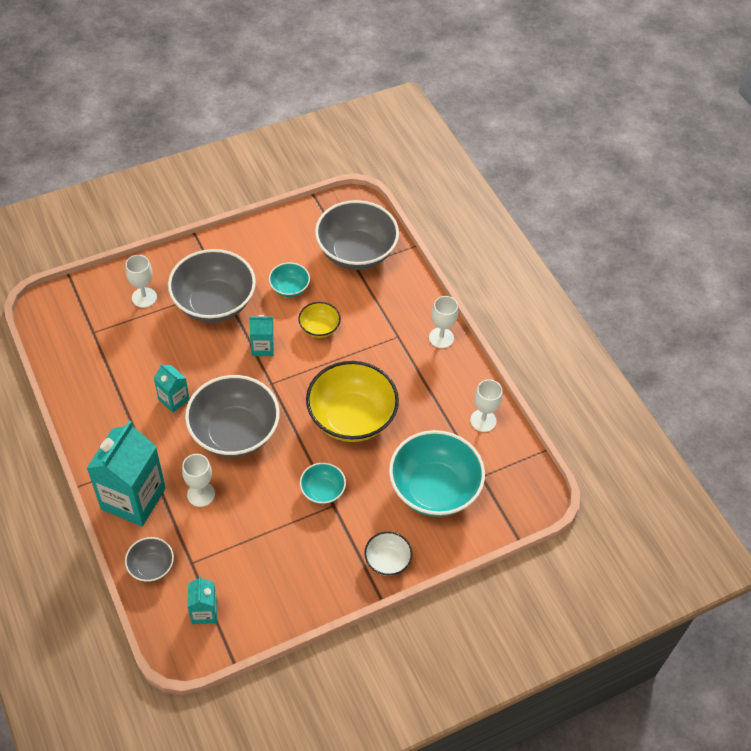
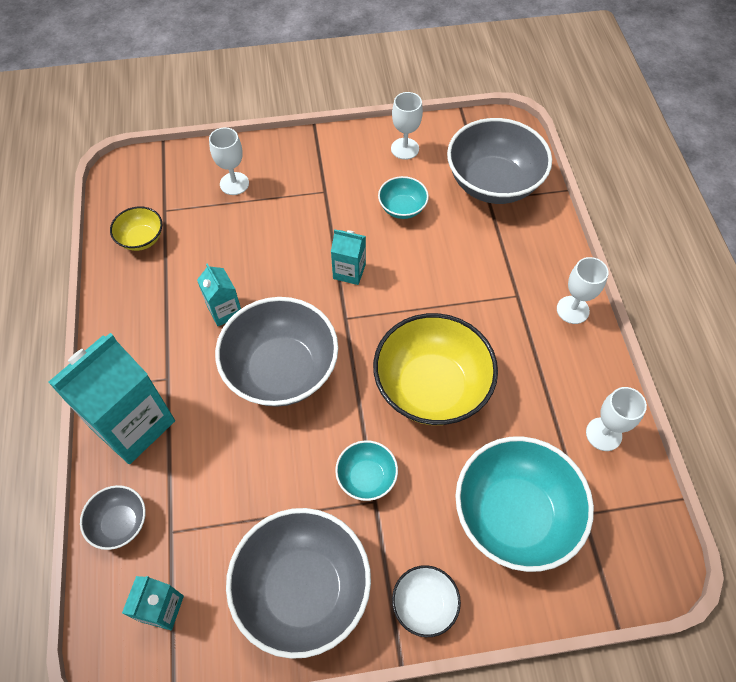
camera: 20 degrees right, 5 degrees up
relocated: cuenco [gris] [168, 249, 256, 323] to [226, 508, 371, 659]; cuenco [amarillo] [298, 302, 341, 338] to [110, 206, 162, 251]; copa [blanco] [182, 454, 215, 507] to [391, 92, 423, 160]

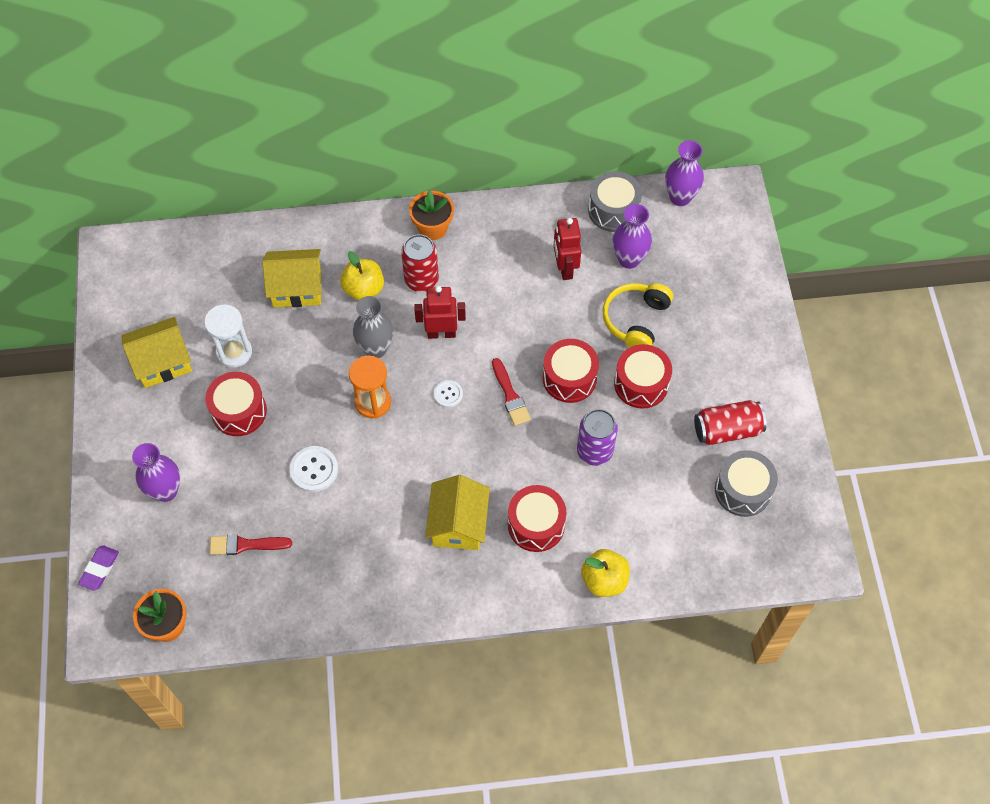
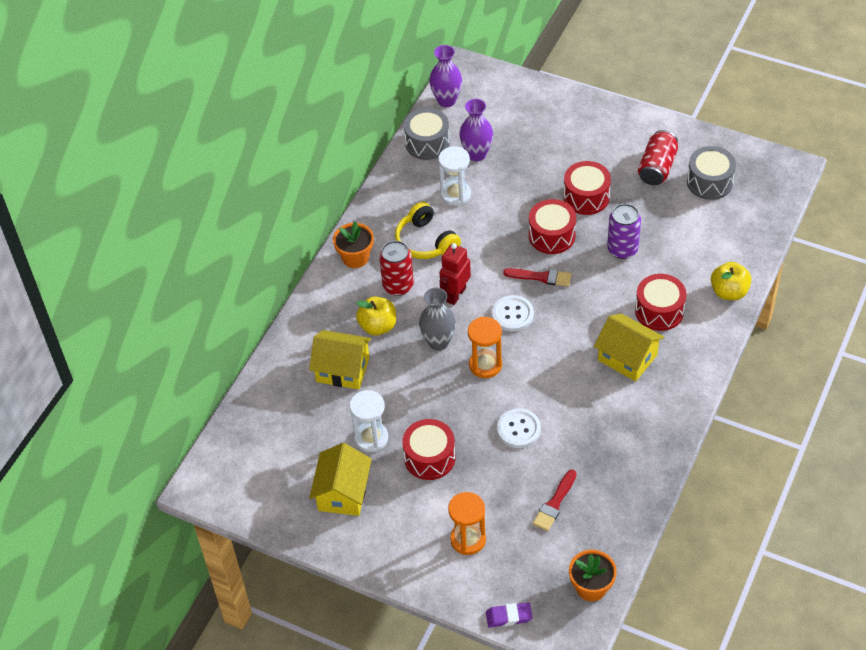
camera: 55 degrees left, 10 degrees down
relocated: auriculares [amarillo] [603, 283, 673, 348] to [395, 202, 461, 259]
exchanged: robot [rojo] [554, 218, 581, 280] to reloj de arena [blanco] [438, 146, 471, 206]; florero [morado] [132, 443, 180, 502] to reloj de arena [naranja] [448, 492, 486, 555]
spun: casa [amarillo] [262, 249, 321, 307] = [309, 330, 372, 389] 75 degrees clockwise; goma de borrar [morado] [78, 545, 119, 591] = [486, 602, 533, 628] 60 degrees counterclockwise
size: botón [blanco] [434, 380, 463, 408] = [492, 295, 534, 332] x1.60

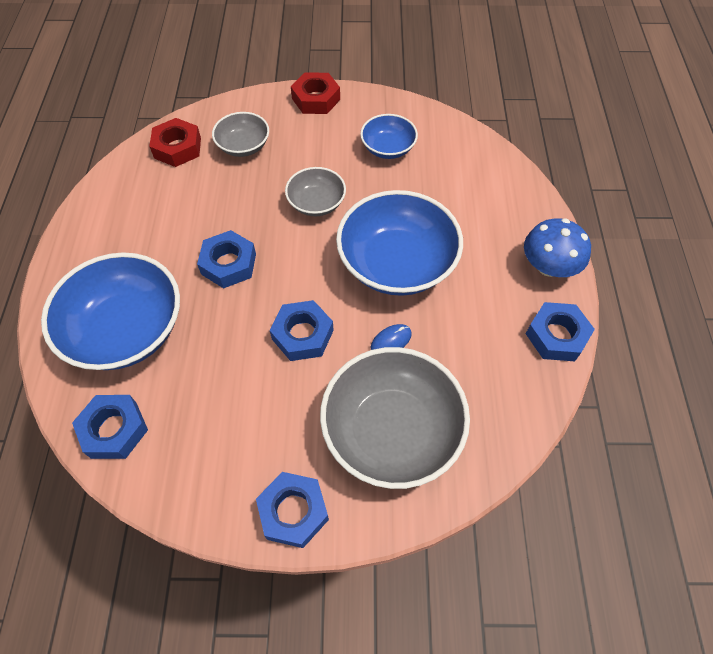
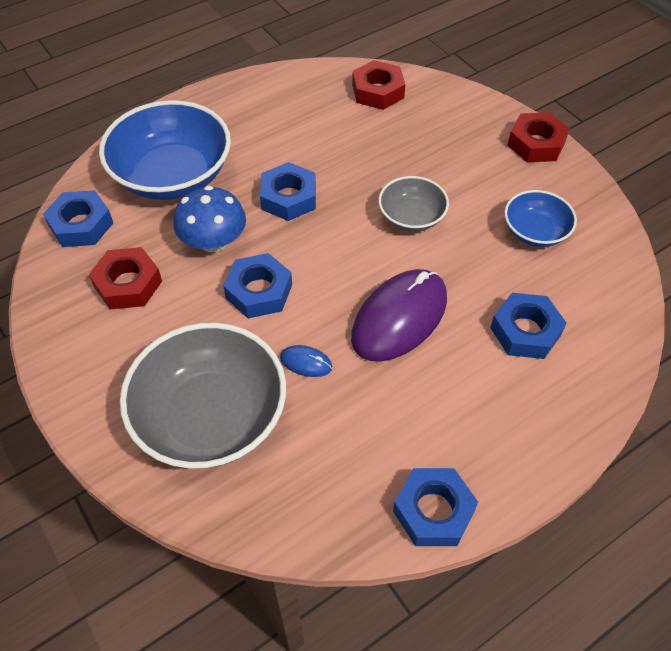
camera: 55 degrees right, 5 degrees down
missing: cuenco [gris] [212, 112, 269, 157]
appeared: tuerca [rojo] [89, 247, 162, 309]
relocated: seta [azul] [524, 218, 591, 277] to [173, 186, 246, 252]; tuerca [azul] [256, 472, 329, 548] to [490, 293, 566, 359]
exchanged: cuenco [azul] [336, 190, 463, 296] to ratón [morado] [351, 269, 447, 362]

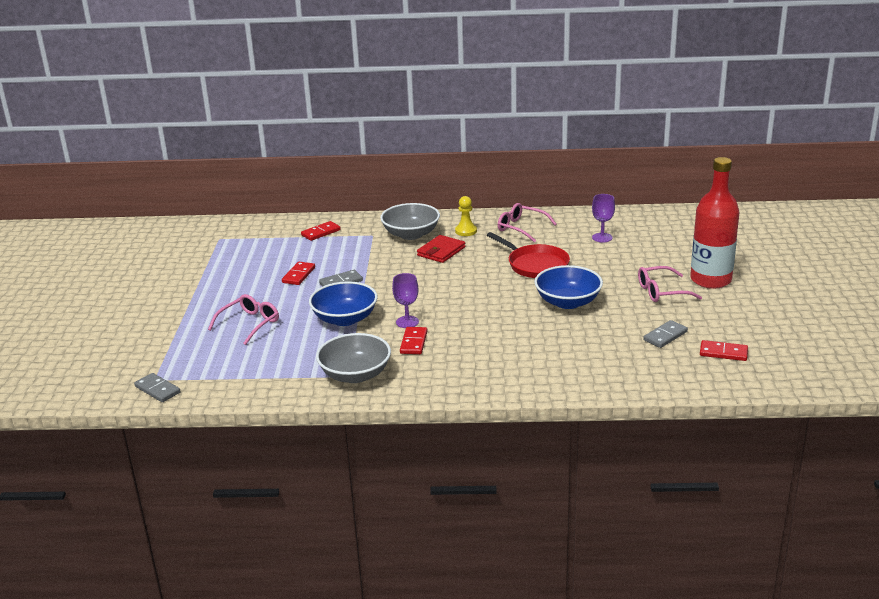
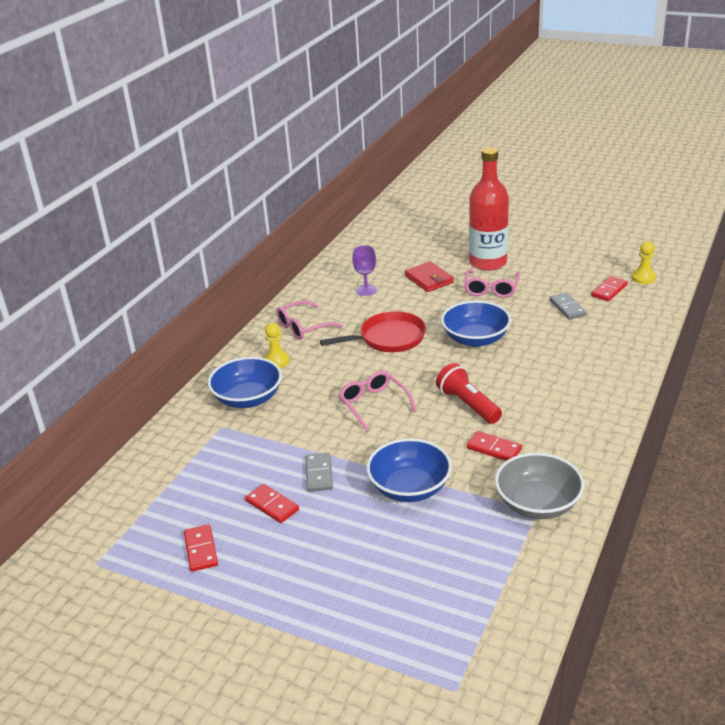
camera: 65 degrees left, 5 degrees up
missing: copa [morado] [392, 273, 419, 328]; ficha de dominó [gris] [134, 373, 181, 402]
appeared: peón [amarillo] [632, 241, 656, 284]; lámpara de mano [rojo] [436, 363, 502, 424]
relocated: ficha de dominó [rojo] [301, 221, 341, 241] to [184, 524, 218, 572]; cartera [rojo] [417, 235, 465, 263] to [405, 261, 454, 292]; gafas [rosa] [208, 294, 279, 345] to [339, 371, 417, 432]
colour: cuenco [gris] [380, 203, 440, 240] to cuenco [azul] [208, 357, 282, 408]

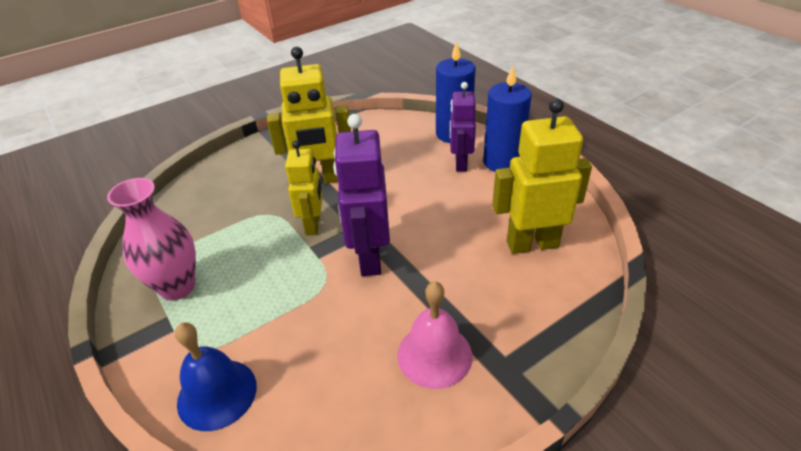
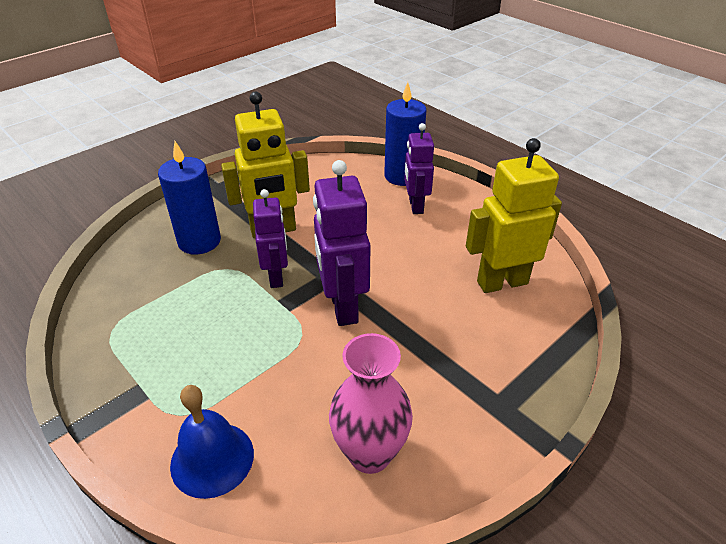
camera: 10 degrees left, 0 degrees up
missing: campana [rosa] [397, 281, 472, 389]
relocated: vela [azul] [483, 65, 532, 172] to [158, 141, 221, 255]; florero [rosa] [107, 178, 196, 301] to [329, 333, 413, 474]
colour: robot [amarillo] [285, 140, 323, 235] to robot [morado] [253, 189, 288, 288]

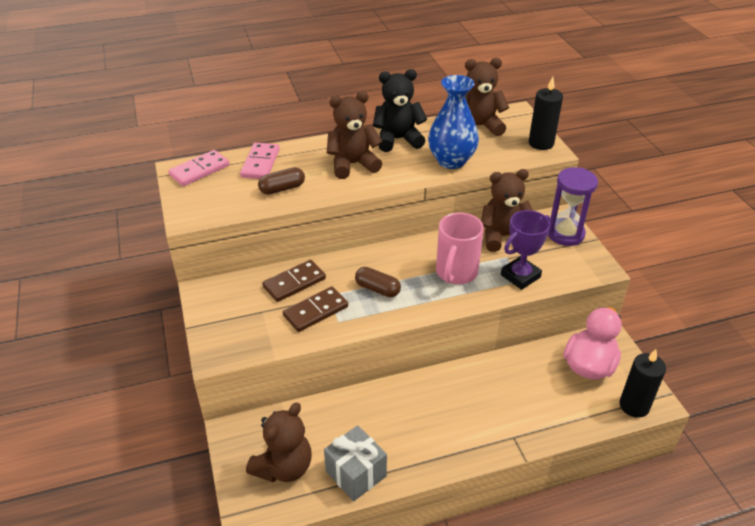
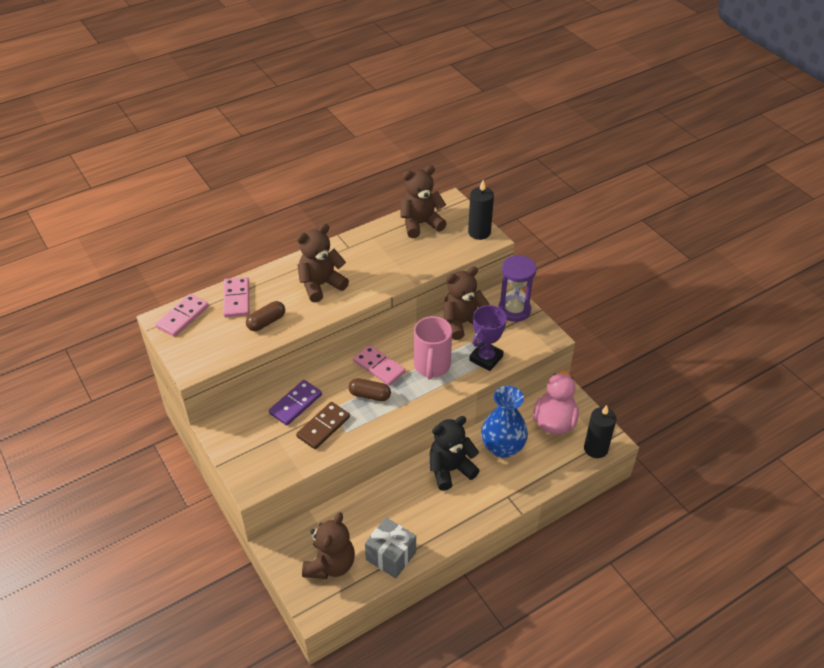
camera: 15 degrees left, 5 degrees up
appeared: ficha de dominó [rosa] [353, 345, 405, 386]
relocated: osito [negro] [373, 69, 427, 152] to [430, 416, 480, 491]; florero [azul] [428, 75, 479, 169] to [481, 386, 528, 458]
colour: ficha de dominó [marrón] [262, 260, 326, 302] to ficha de dominó [morado] [269, 380, 322, 426]

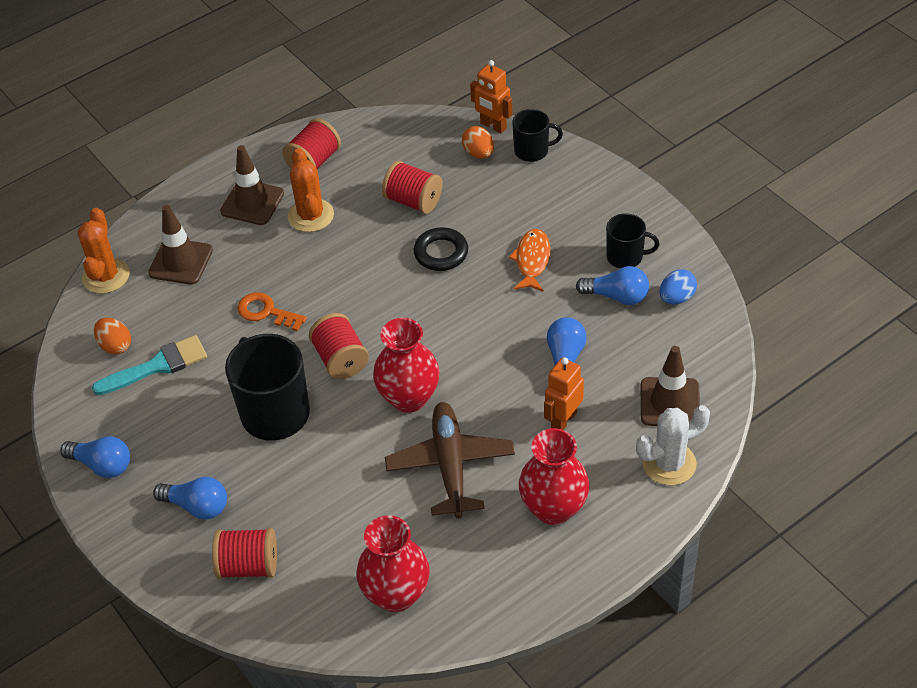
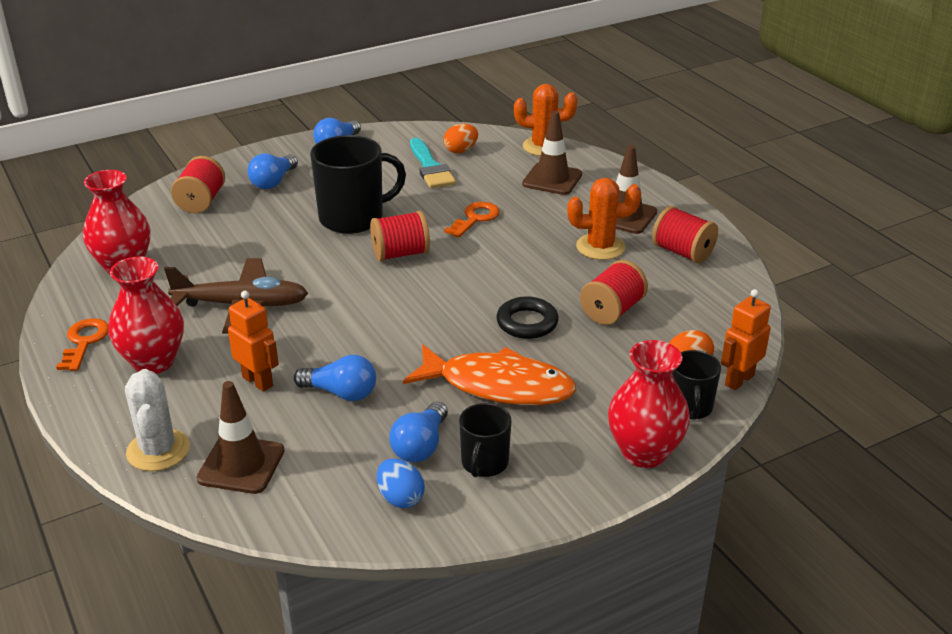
camera: 95 degrees right, 15 degrees down
appeared: llave [naranja] [56, 318, 108, 371]
relocated: florero [rojo] [373, 318, 440, 413] to [608, 340, 690, 468]
size: pez [naranja] [508, 229, 550, 292] = [403, 344, 576, 405] x1.72

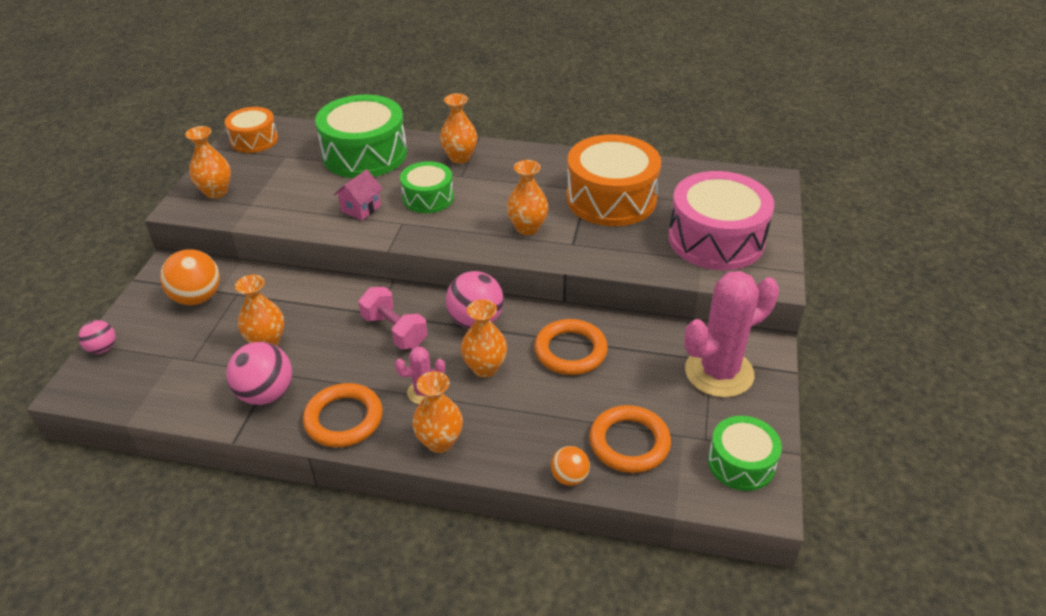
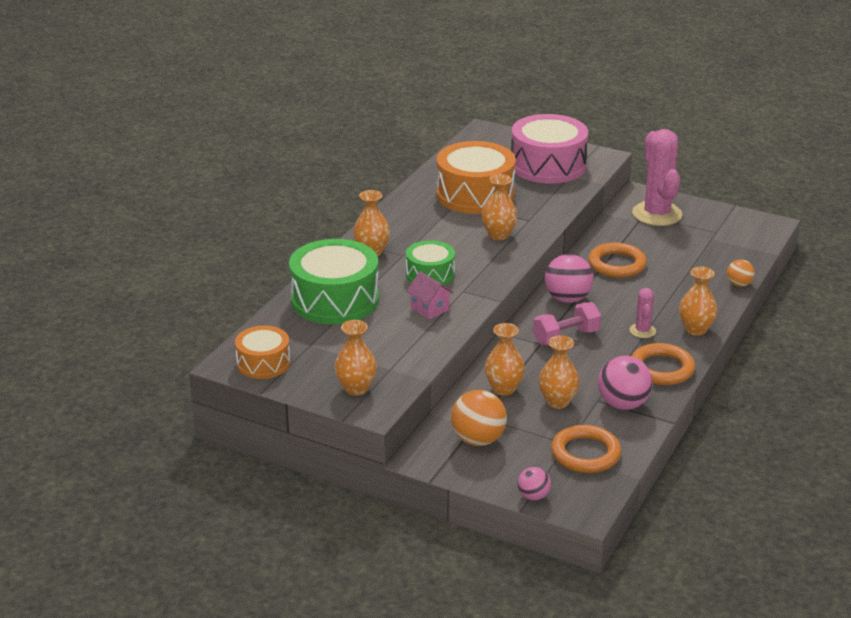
camera: 75 degrees left, 10 degrees down
missing: tambor [verde] [708, 416, 782, 491]
relocated: florero [naranja] [461, 299, 507, 378] to [485, 323, 525, 396]; anillo [naranja] [589, 405, 671, 473] to [551, 425, 621, 473]

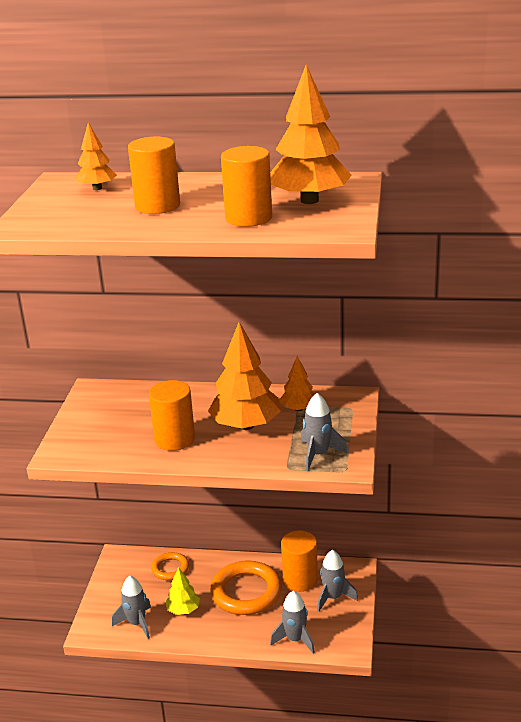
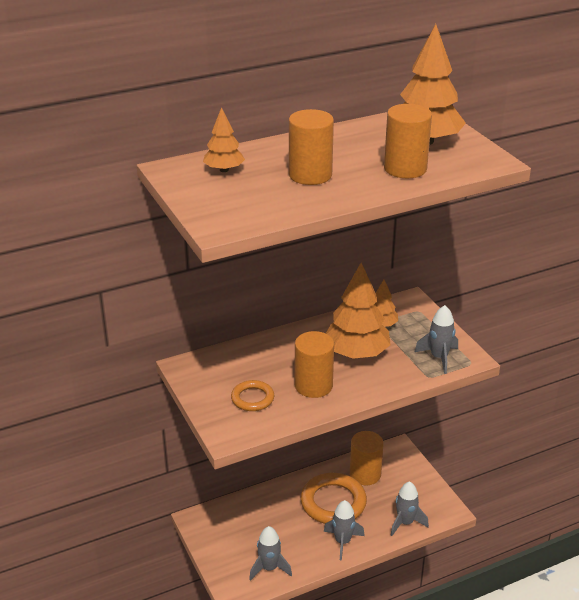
camera: 35 degrees left, 5 degrees up
missing: árbol [amarillo] [165, 567, 200, 615]
relocated: cohete [gris] [317, 550, 358, 612] to [324, 500, 365, 560]; anillo [naranja] [151, 552, 189, 580] to [231, 380, 274, 411]

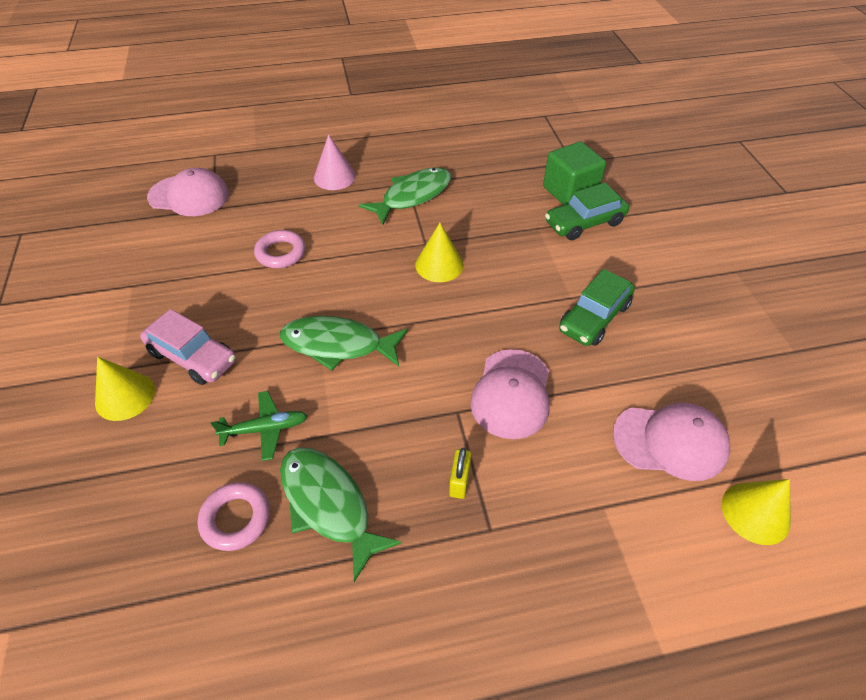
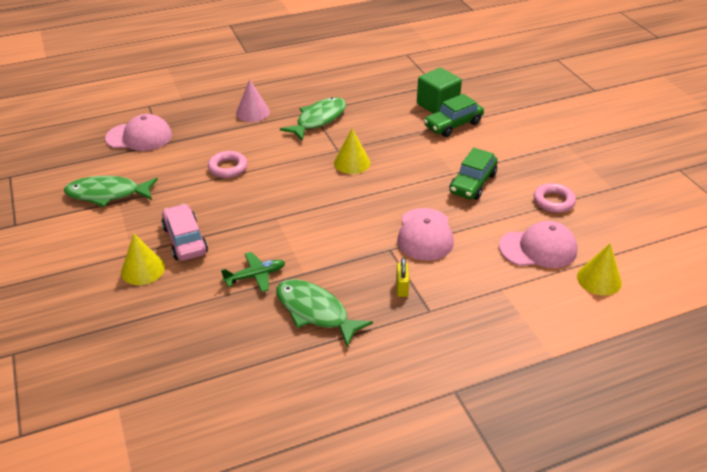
camera: 10 degrees left, 10 degrees down
relocated: pez [verde] [280, 316, 408, 371] to [64, 176, 158, 207]; anillo [rosa] [198, 482, 270, 551] to [534, 183, 576, 213]
spun: coche [rosa] [140, 309, 236, 385] = [161, 204, 208, 261] 135 degrees counterclockwise

